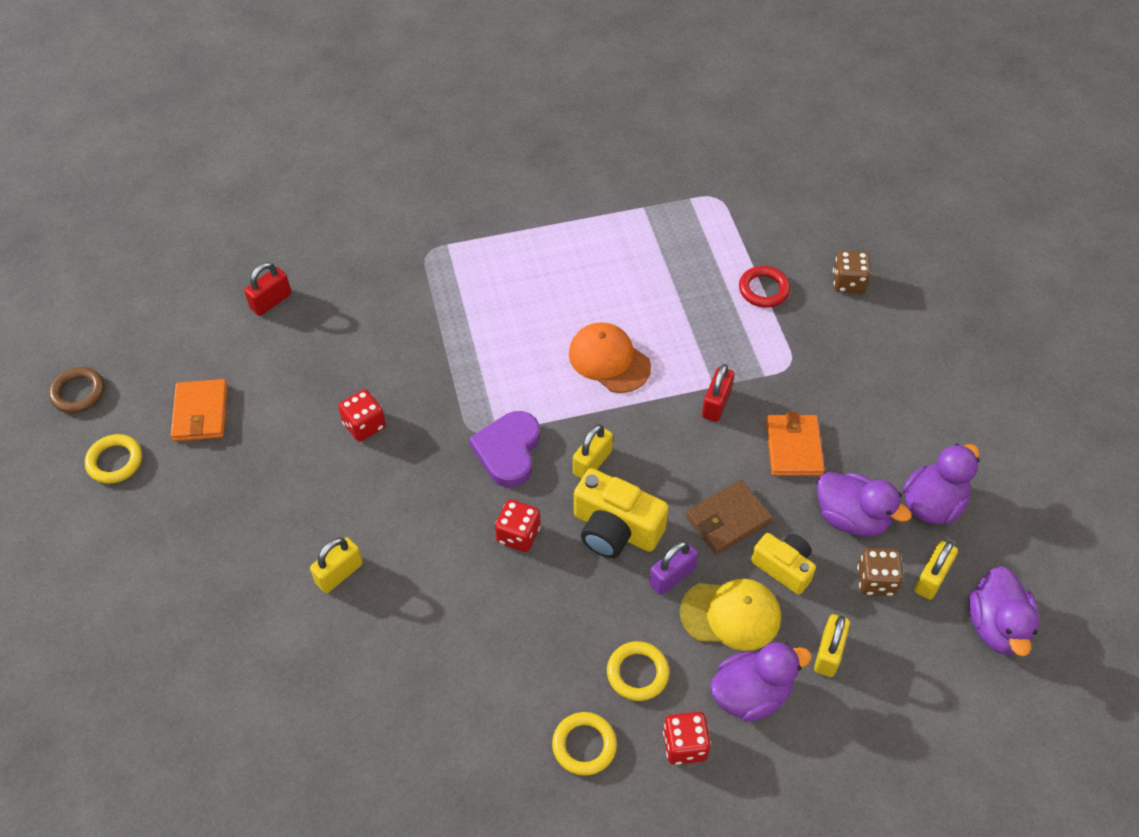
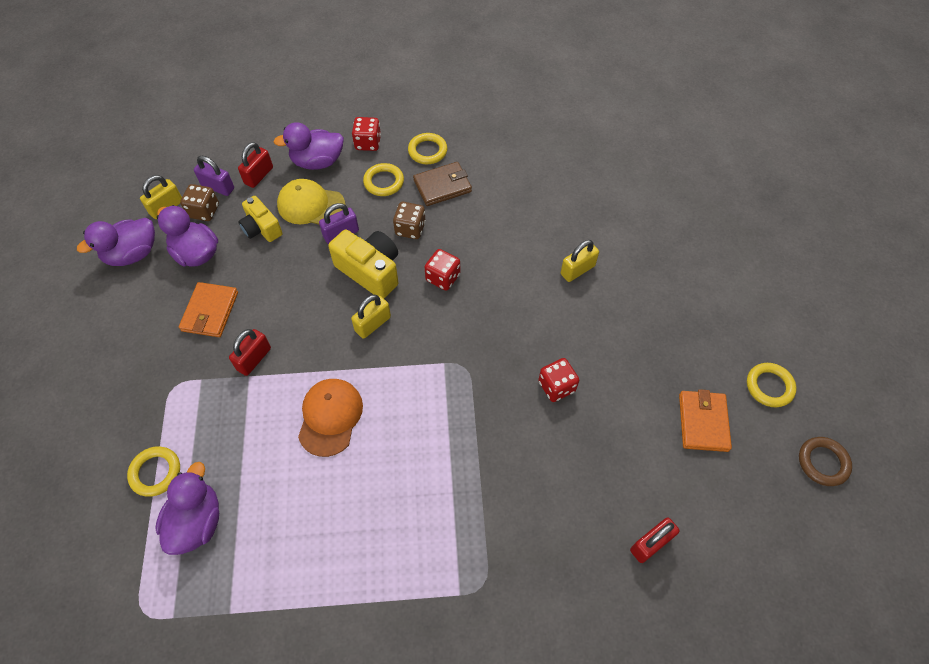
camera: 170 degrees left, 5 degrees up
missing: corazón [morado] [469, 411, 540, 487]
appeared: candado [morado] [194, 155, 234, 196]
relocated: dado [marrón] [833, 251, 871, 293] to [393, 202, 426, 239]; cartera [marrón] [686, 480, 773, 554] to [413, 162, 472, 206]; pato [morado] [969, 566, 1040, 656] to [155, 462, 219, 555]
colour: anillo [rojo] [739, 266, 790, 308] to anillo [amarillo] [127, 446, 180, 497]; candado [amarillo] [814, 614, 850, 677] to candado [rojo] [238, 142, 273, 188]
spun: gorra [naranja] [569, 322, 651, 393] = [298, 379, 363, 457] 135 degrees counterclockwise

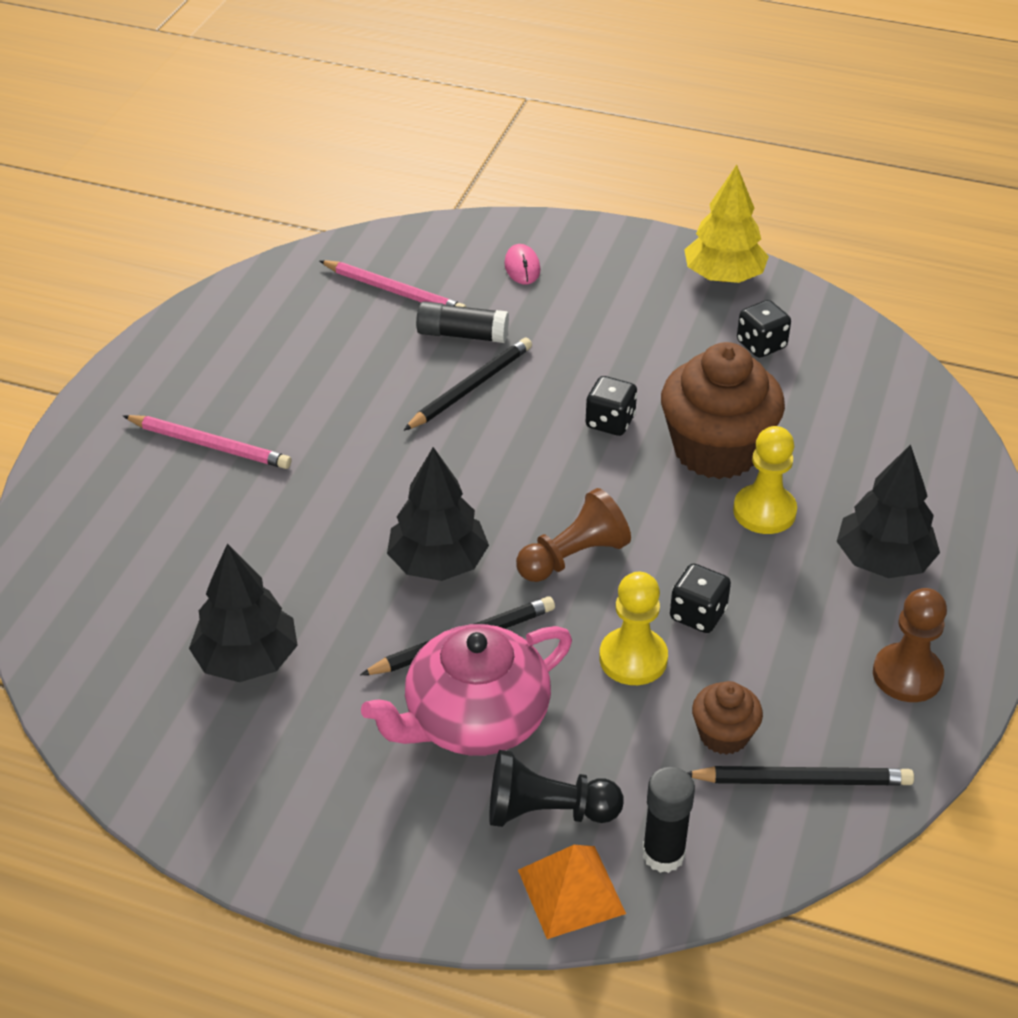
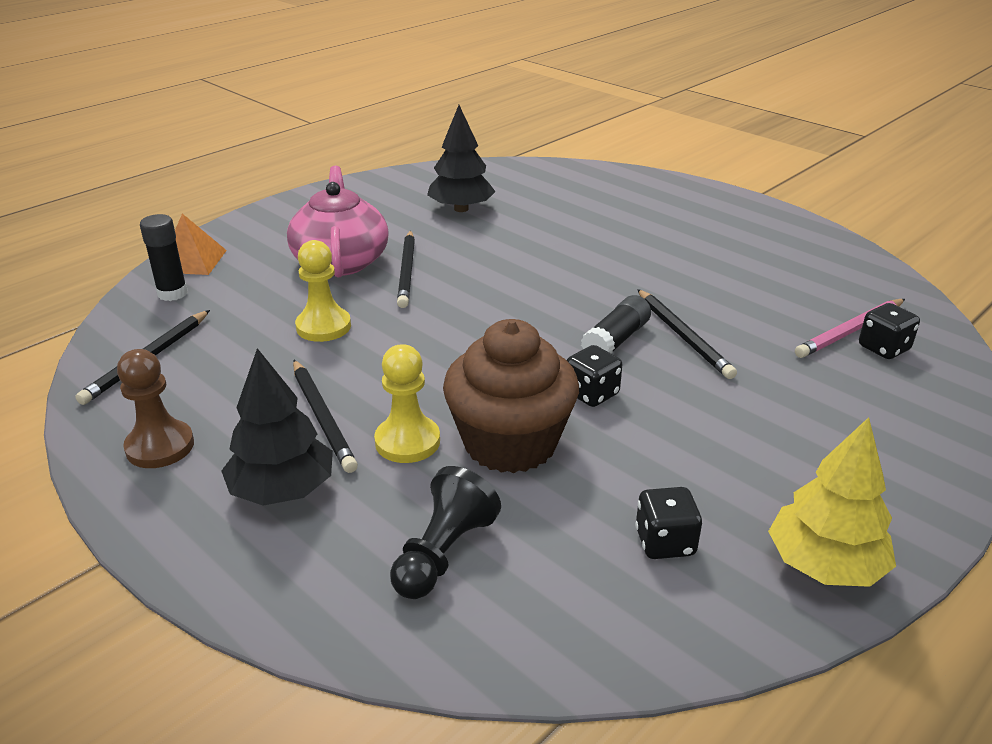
camera: 115 degrees right, 10 degrees down
missing: ratón [rosa] [504, 244, 540, 285]; lápiz [rosa] [123, 415, 291, 469]; árbol [negro] [387, 447, 489, 581]; peón [marrón] [516, 488, 631, 582]; magdalena [marrón] [692, 681, 763, 755]
appeared: lápiz [negro] [293, 360, 358, 473]
relocated: barra de pegamento [negro] [416, 301, 509, 343] to [581, 295, 651, 354]; dado [negro] [670, 563, 731, 633] to [859, 303, 920, 359]; peón [negro] [489, 750, 624, 827] to [390, 466, 501, 599]

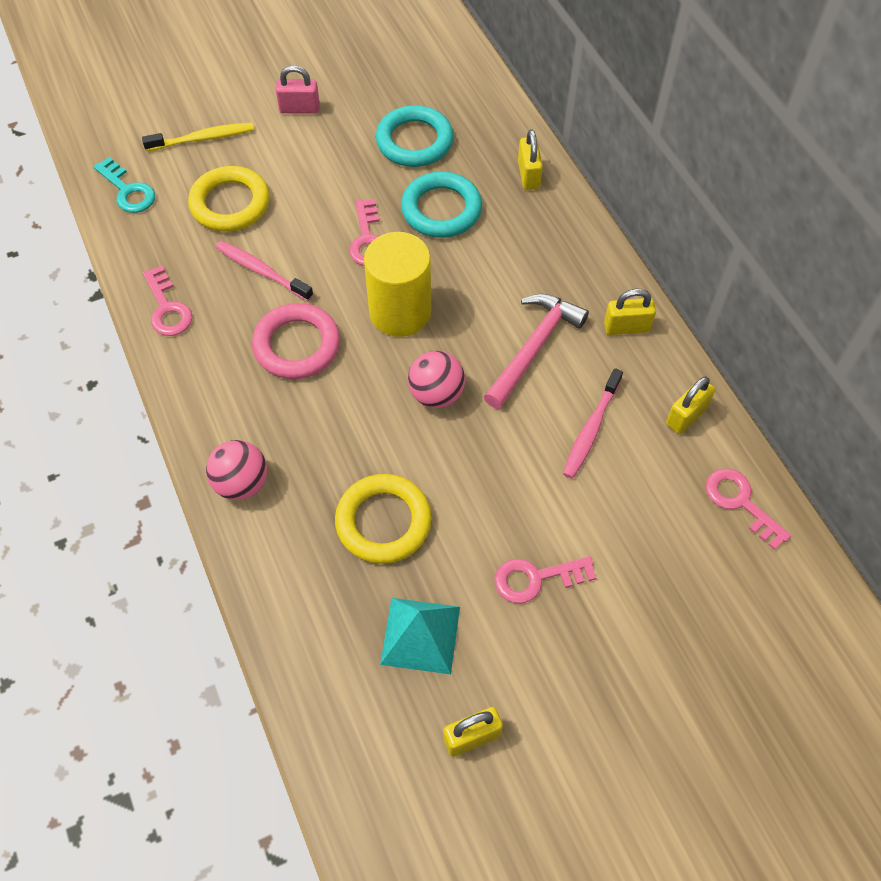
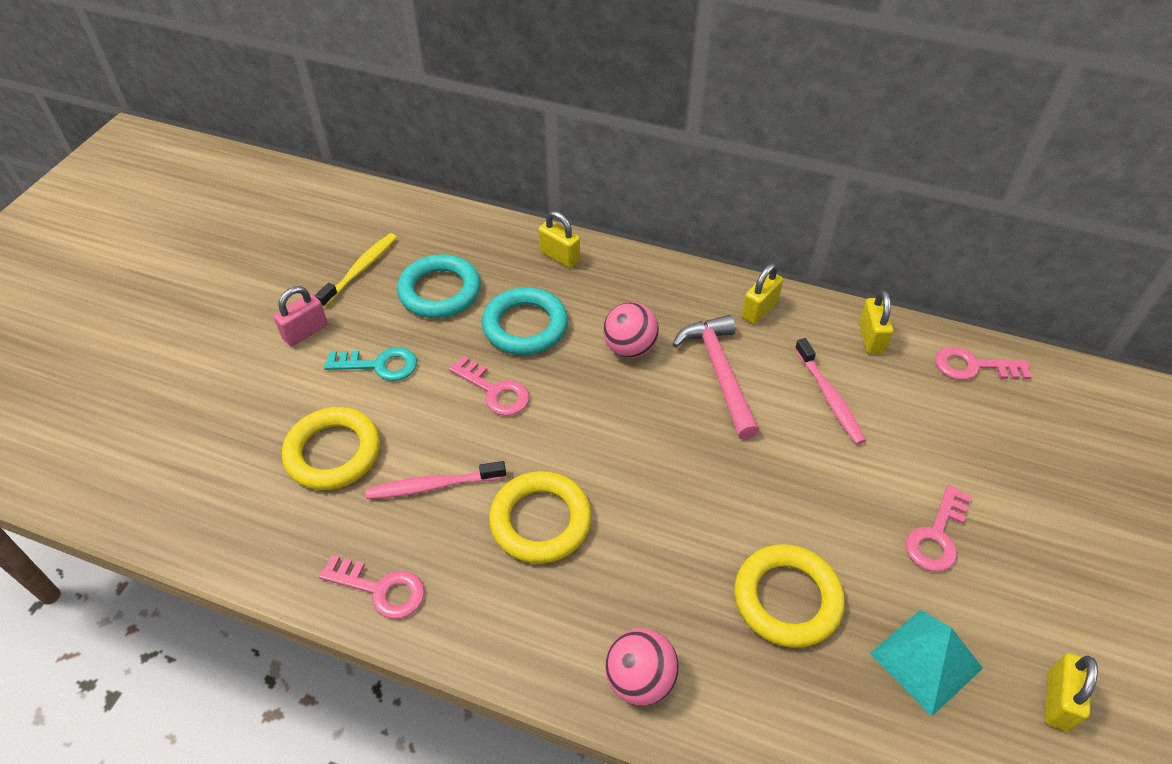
camera: 45 degrees left, 10 degrees down
missing: cilindro [amarillo] [364, 232, 431, 337]
relocated: cepillo de dientes [amarillo] [142, 122, 254, 151] to [315, 233, 397, 308]; llave [turquesa] [93, 157, 155, 213] to [324, 347, 417, 381]; pelota [rosa] [408, 351, 465, 408] to [603, 302, 659, 358]
colour: anillo [rosa] [252, 303, 340, 379] to anillo [amarillo] [489, 471, 592, 564]

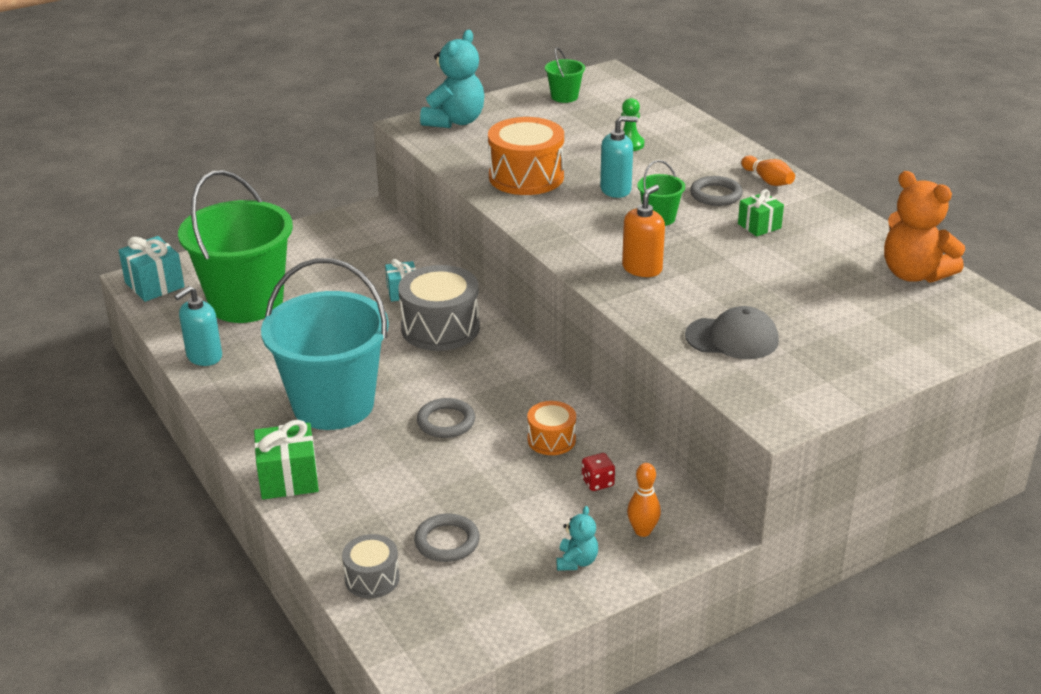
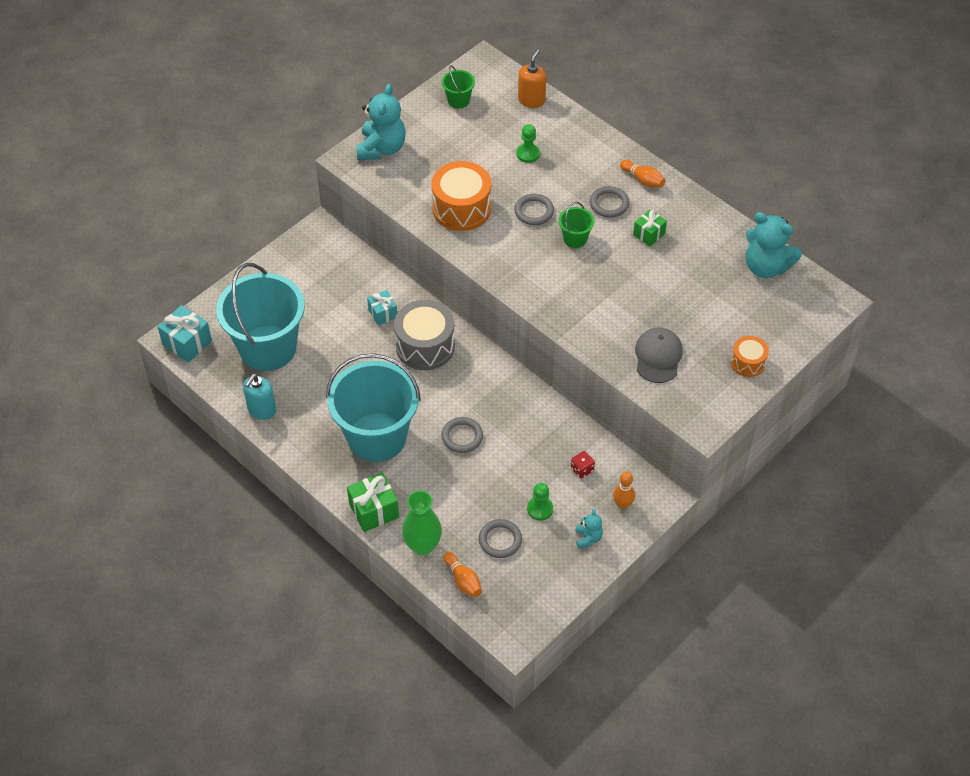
camera: 15 degrees left, 20 degrees up
appeared: peón [verde] [527, 483, 553, 521]; florero [verde] [402, 491, 442, 556]
relocated: dispensador de jabón [naranja] [622, 185, 665, 277] to [518, 49, 546, 108]; tambor [naranja] [527, 401, 576, 455] to [731, 336, 769, 377]
exchanged: dispensador de jabón [turquesa] [600, 116, 638, 198] to anillo [gris] [514, 194, 554, 225]; tambor [gris] [342, 534, 400, 598] to bolo [naranja] [443, 552, 482, 597]
colour: balde [verde] [178, 170, 293, 323] to balde [turquesa] [216, 263, 305, 371]; osito [naranja] [884, 171, 965, 283] to osito [turquesa] [746, 212, 802, 278]
spun: gorra [gris] [685, 306, 779, 359] = [635, 328, 683, 383] 75 degrees counterclockwise

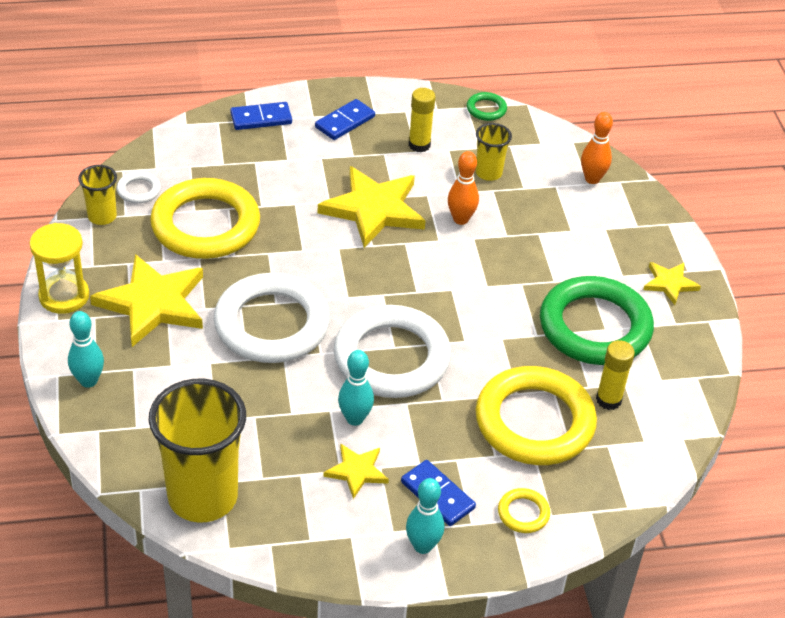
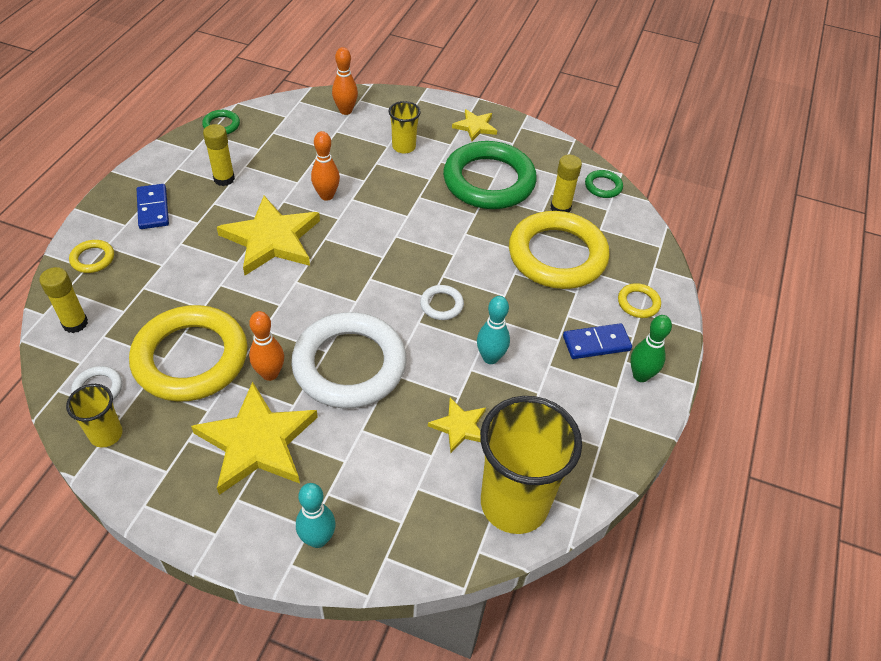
camera: 60 degrees left, 5 degrees up
missing: reloj de arena [amarillo] [29, 223, 89, 314]
appeared: anillo [verde] [585, 170, 623, 198]; barra de pegamento [amarillo] [39, 267, 88, 333]; bolo [naranja] [249, 311, 284, 381]
relocated: vaso [amarillo] [476, 123, 512, 181] to [389, 101, 421, 154]; estrella [amarillo] [323, 443, 389, 499] to [428, 398, 486, 453]
exchanged: ficha de dominó [azul] [230, 102, 292, 130] to anillo [amarillo] [69, 240, 114, 273]
colour: bolo [turquesa] [406, 478, 444, 554] to bolo [verde] [630, 315, 672, 382]
size: anillo [blanco] [334, 305, 451, 398] = [420, 285, 464, 320] x0.41

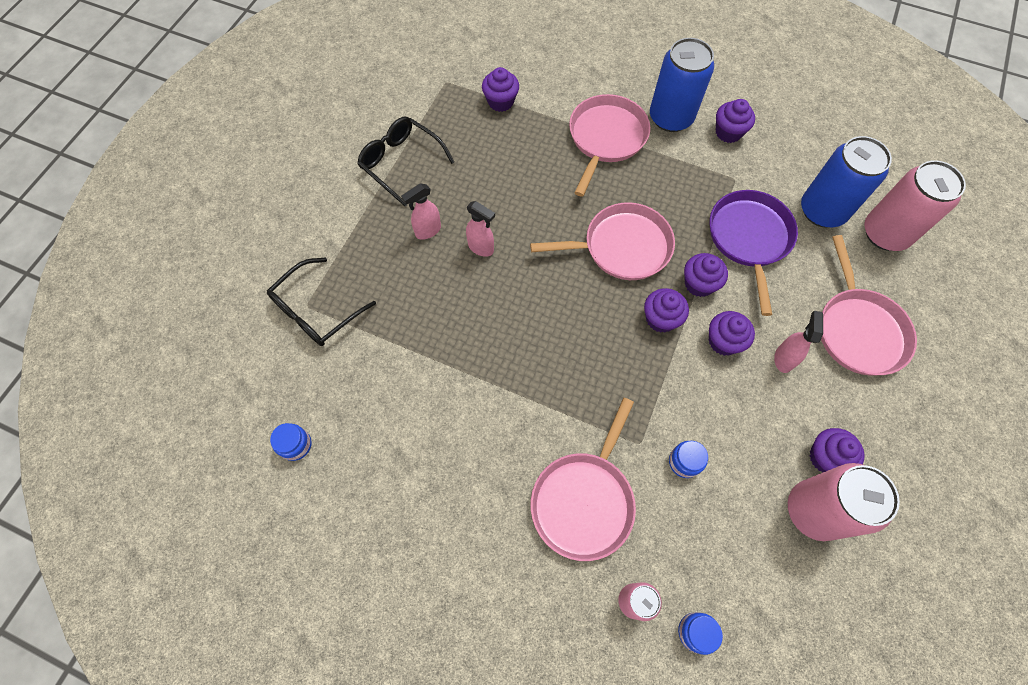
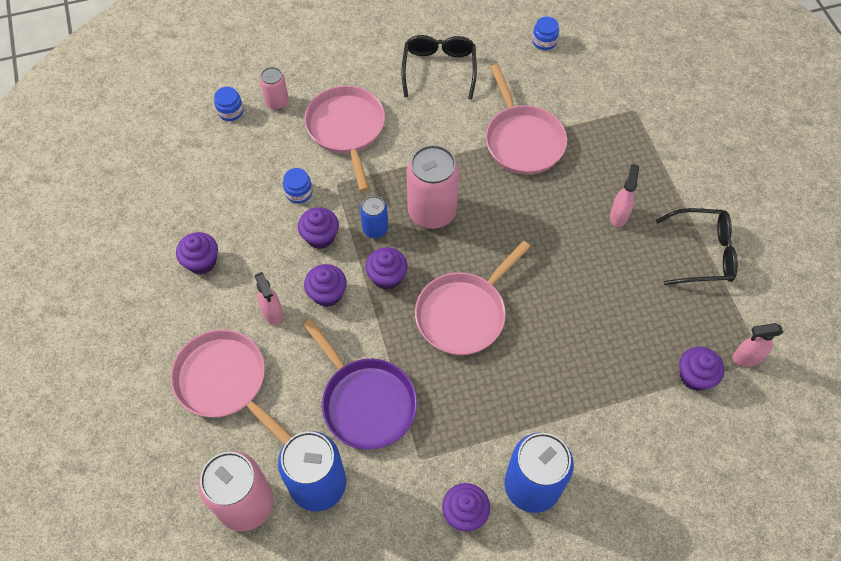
camera: 140 degrees right, 5 degrees down
appeared: lata [azul] [360, 196, 388, 238]
relocated: sartén [rosa] [569, 94, 650, 197] to [485, 64, 567, 175]; pulverizador [rosa] [466, 201, 495, 257] to [732, 323, 783, 367]; magdalena [morado] [684, 253, 728, 297] to [298, 207, 339, 249]; gafas [negro] [267, 257, 376, 346] to [401, 35, 477, 100]; lata [rosa] [788, 463, 900, 541] to [407, 145, 459, 229]

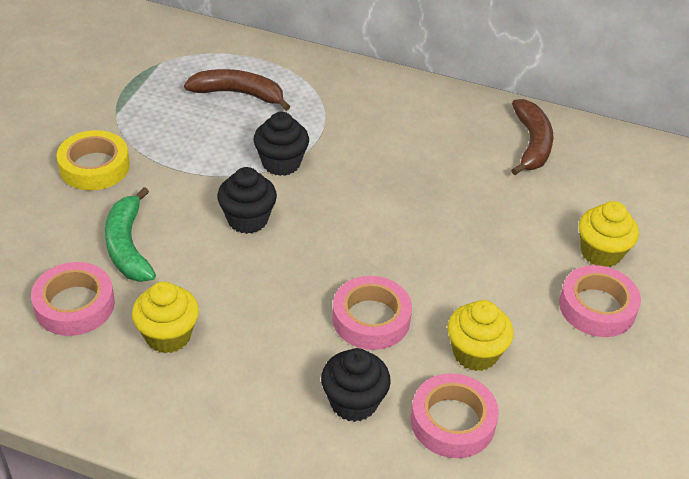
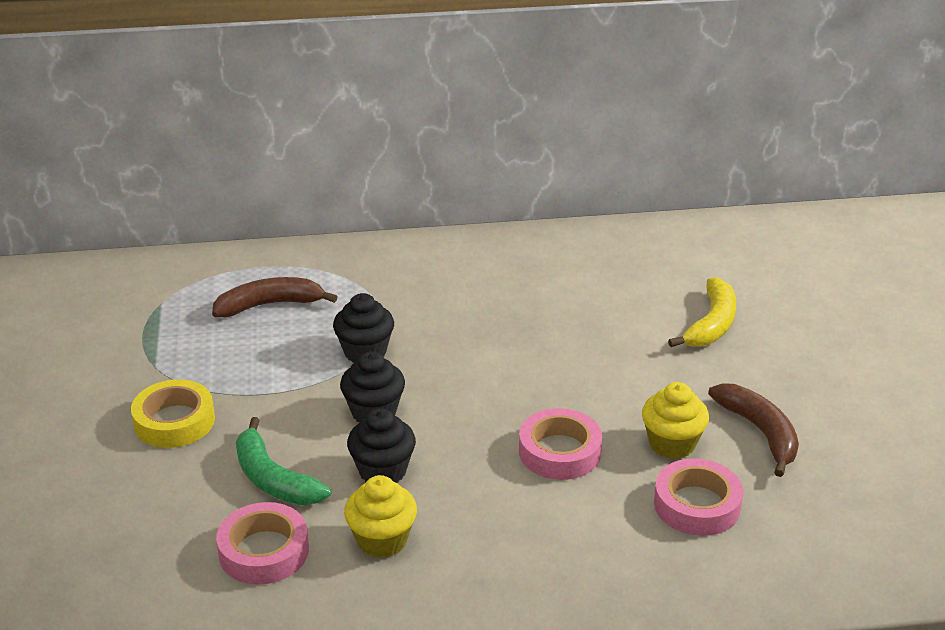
camera: 25 degrees left, 10 degrees down
missing: cinta adhesiva [rosa] [559, 265, 641, 337]
relocated: plátano [marrón] [511, 99, 553, 175] to [708, 383, 799, 477]; magdalena [negro] [321, 348, 391, 422] to [347, 408, 416, 483]
exchanged: magdalena [amarillo] [579, 201, 639, 267] to plátano [amarillo] [668, 277, 736, 347]

